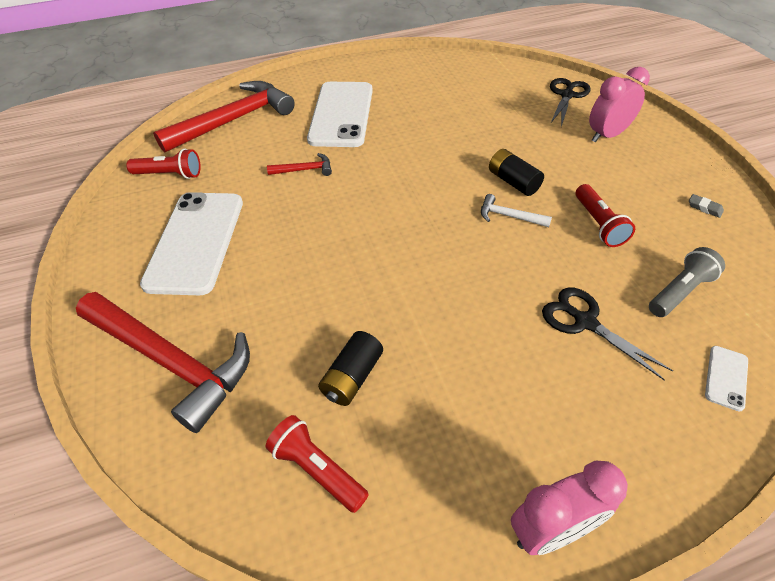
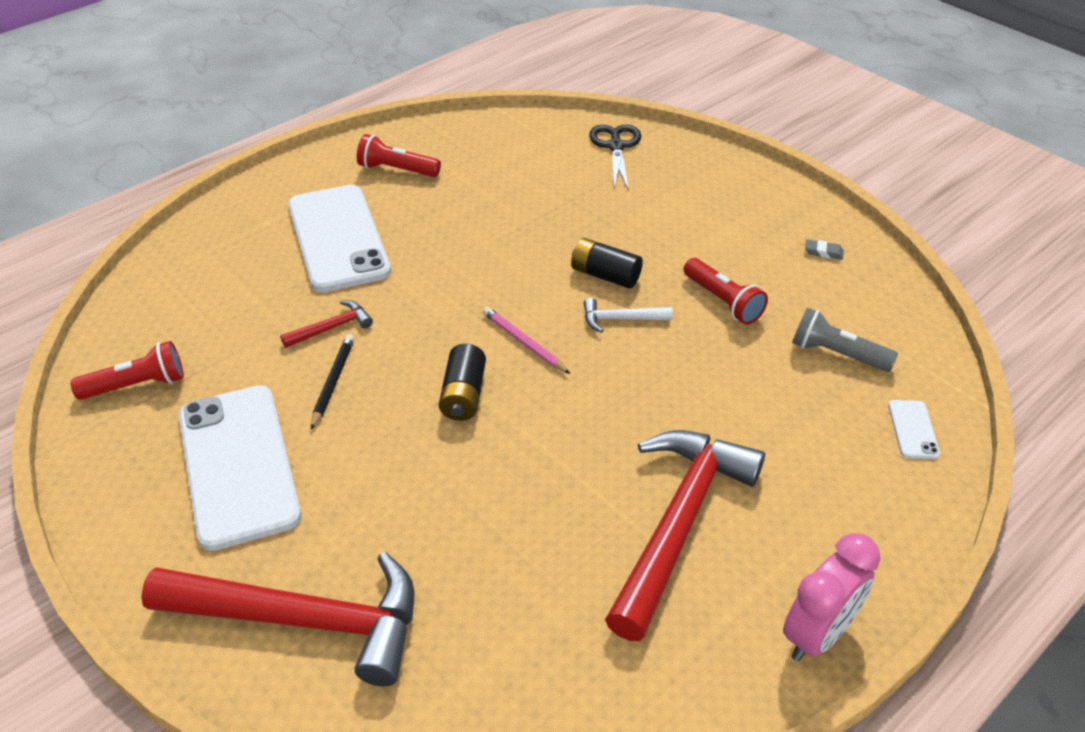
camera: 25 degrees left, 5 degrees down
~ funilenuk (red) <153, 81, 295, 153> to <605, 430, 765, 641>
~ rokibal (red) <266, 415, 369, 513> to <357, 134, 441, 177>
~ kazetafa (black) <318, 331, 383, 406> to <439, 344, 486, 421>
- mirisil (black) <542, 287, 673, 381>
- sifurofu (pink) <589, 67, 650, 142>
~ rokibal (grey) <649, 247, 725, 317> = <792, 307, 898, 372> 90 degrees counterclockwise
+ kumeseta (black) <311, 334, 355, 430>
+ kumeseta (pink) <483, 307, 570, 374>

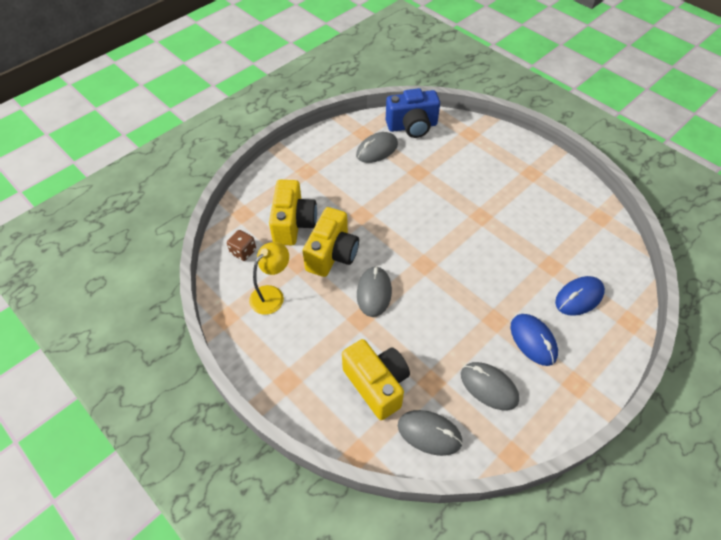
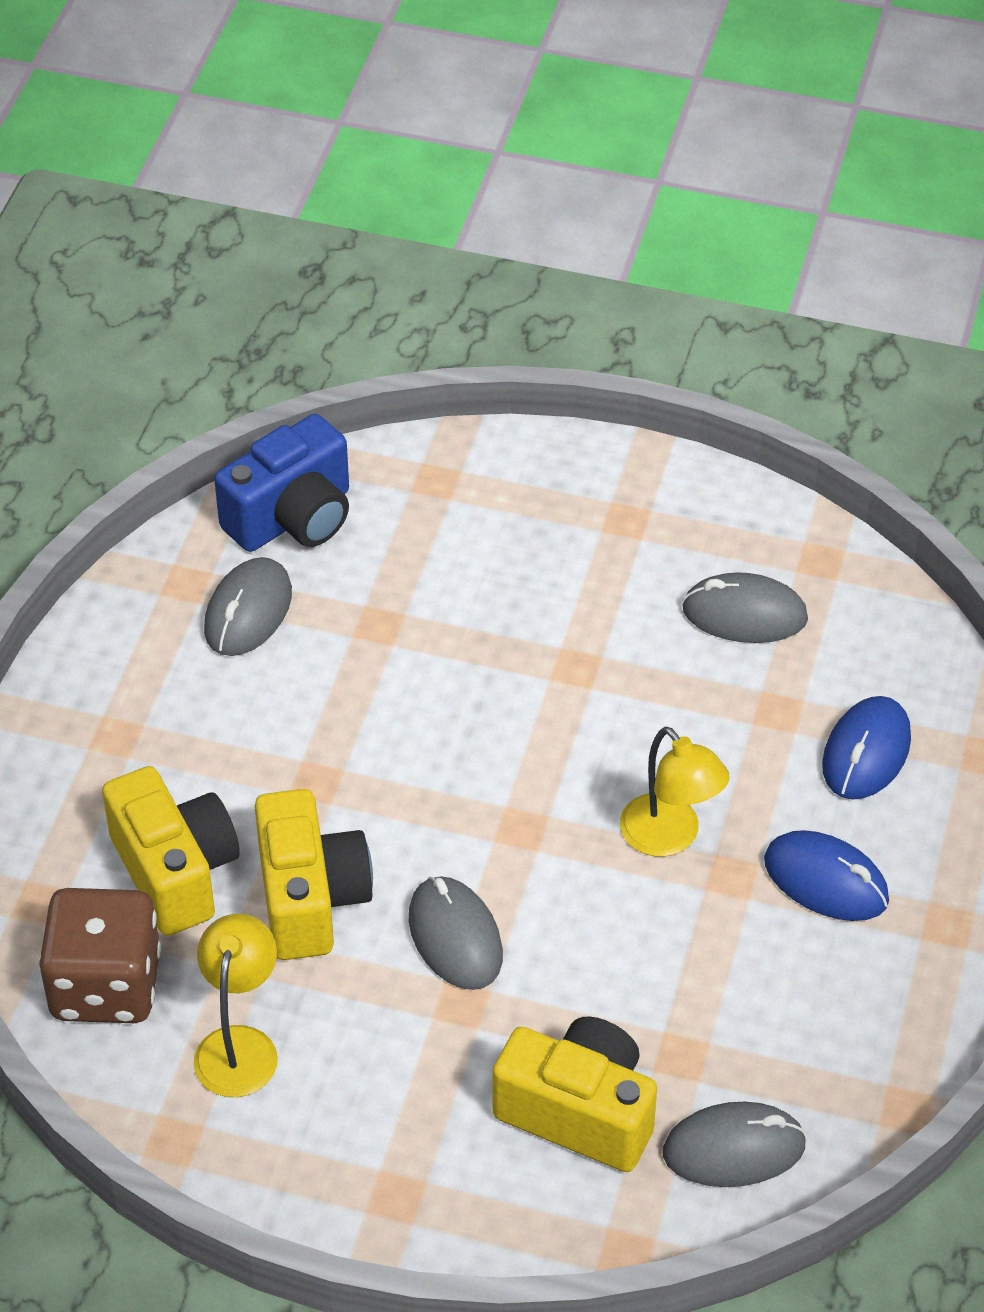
camera: 30 degrees left, 5 degrees down
~ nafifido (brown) <227, 230, 256, 261> = <38, 888, 161, 1023> x1.96
~ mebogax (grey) <461, 362, 519, 410> to <682, 572, 808, 643>
+ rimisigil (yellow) <620, 726, 730, 857>

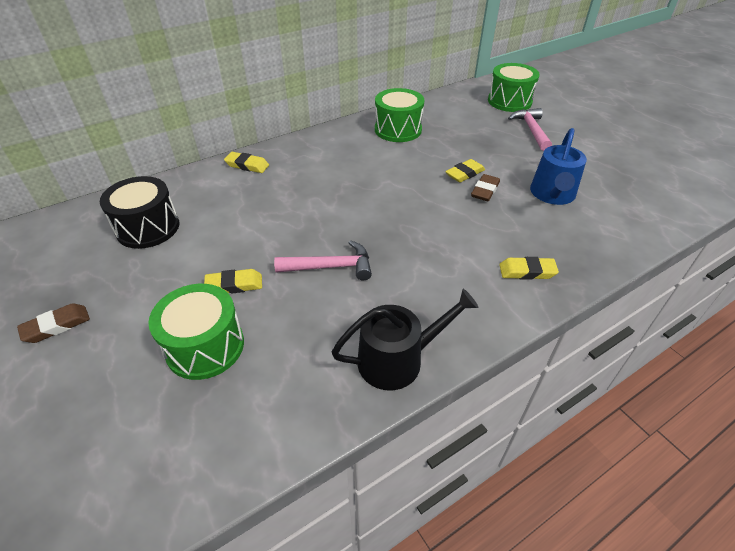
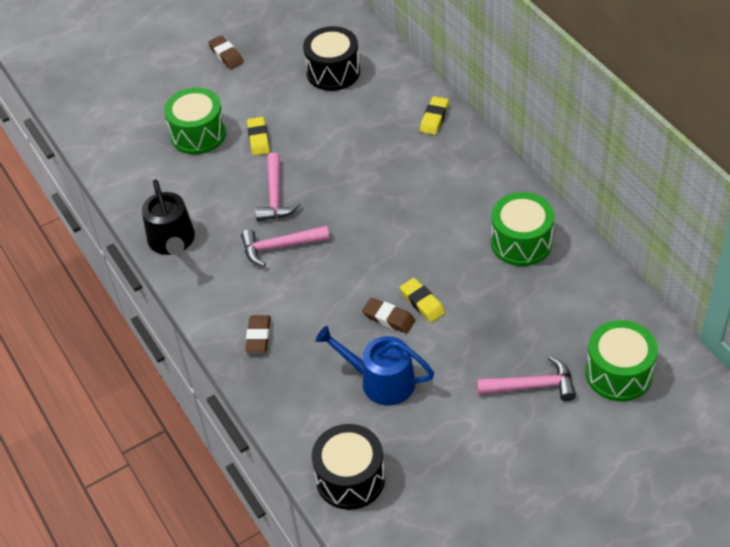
camera: 95 degrees right, 5 degrees up
~ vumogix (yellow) <499, 257, 559, 280> to vumogix (brown) <245, 315, 271, 352>
+ funilenuk (pink) <241, 226, 330, 267>
+ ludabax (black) <312, 424, 385, 510>

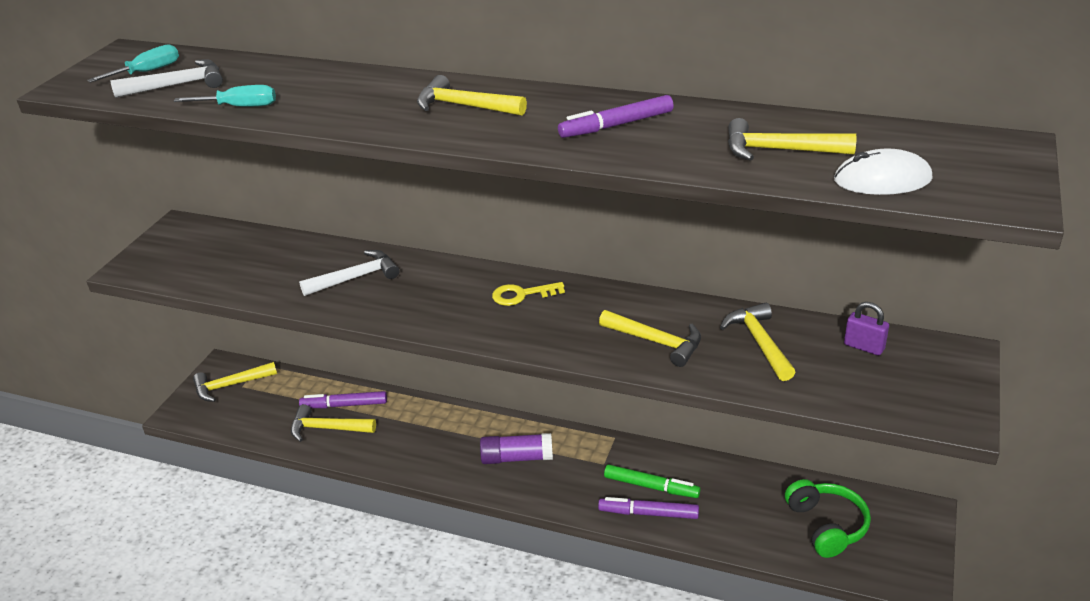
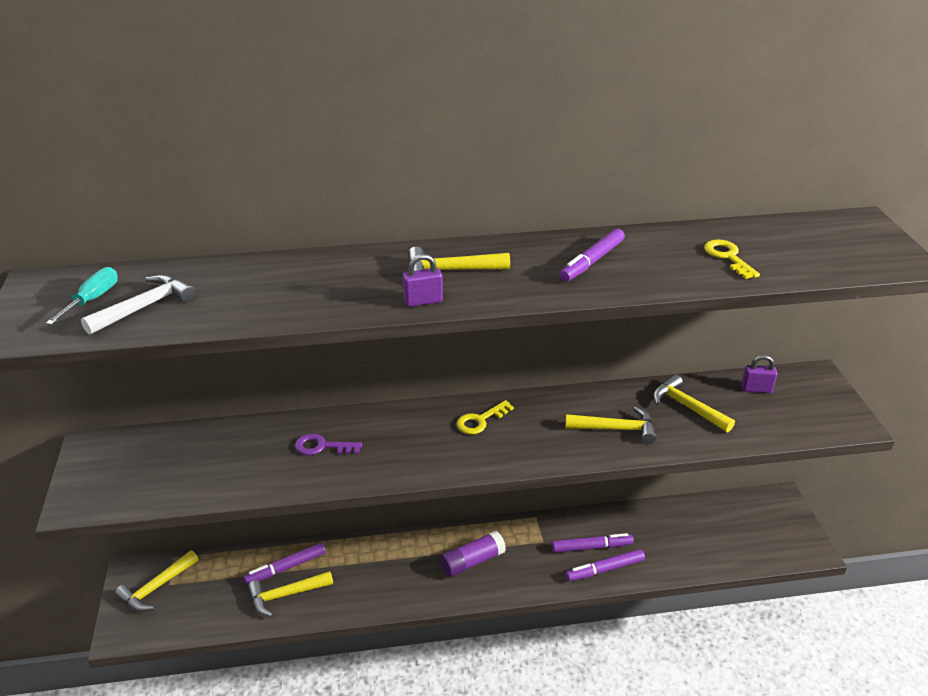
camera: 30 degrees left, 0 degrees up
- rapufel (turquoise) <174, 85, 276, 107>
~ funilenuk (white) <299, 250, 400, 296> to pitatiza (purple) <295, 433, 362, 455>
~ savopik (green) <604, 464, 700, 498> to savopik (purple) <552, 533, 634, 553>
~ funilenuk (yellow) <728, 118, 857, 161> to pitatiza (yellow) <704, 239, 760, 279>
- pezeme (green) <785, 479, 871, 558>
- mebogax (white) <834, 148, 933, 195>
+ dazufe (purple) <402, 254, 443, 307>

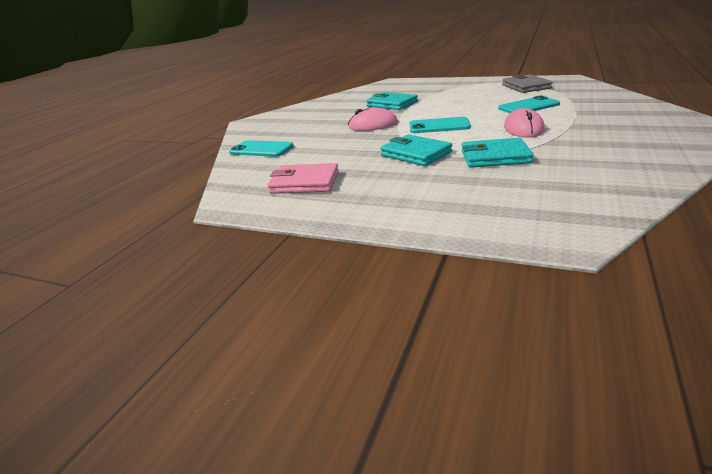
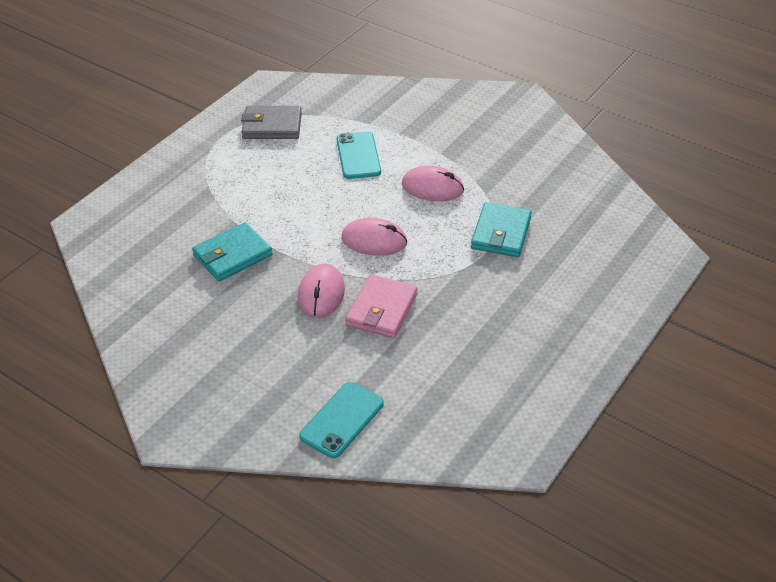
camera: 80 degrees left, 15 degrees up
~ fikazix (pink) <267, 163, 339, 194> to <345, 274, 418, 338>
- fikazix (turquoise) <381, 134, 452, 166>
~ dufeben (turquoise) <410, 117, 471, 133> to mebogax (pink) <341, 218, 408, 256>

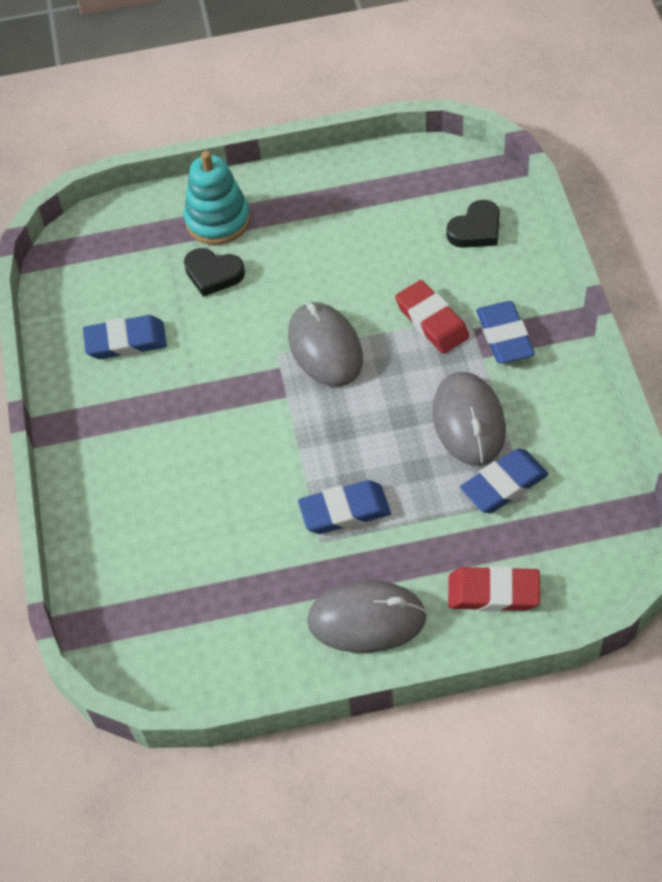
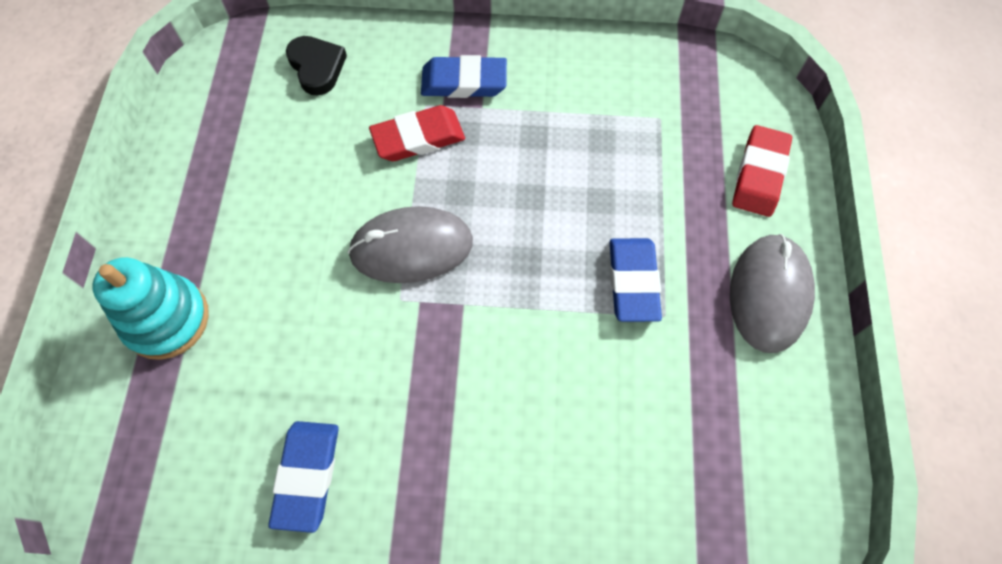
camera: 80 degrees left, 10 degrees up
- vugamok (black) <184, 248, 245, 297>
- mebogax (grey) <433, 372, 506, 466>
- vumogix (blue) <460, 448, 549, 513>

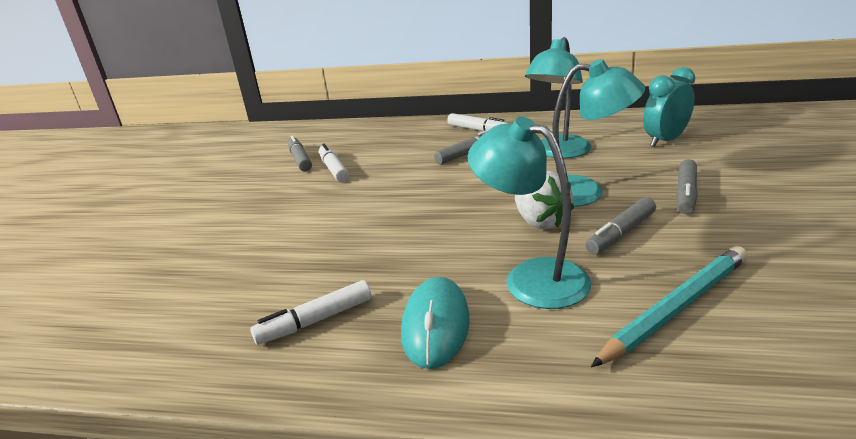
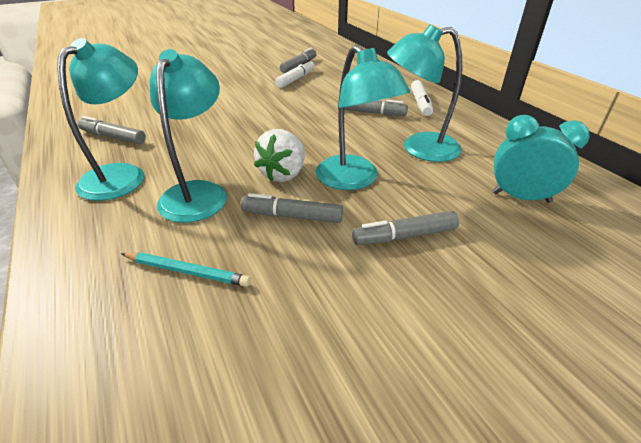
camera: 50 degrees right, 10 degrees up
~ savopik (white) <250, 280, 371, 345> to savopik (grey) <78, 116, 146, 144>
~ mebogax (turquoise) <401, 277, 470, 369> to rimisigil (turquoise) <57, 38, 144, 201>
~ kumeseta (turquoise) <591, 246, 747, 367> = <121, 252, 250, 287> x0.62

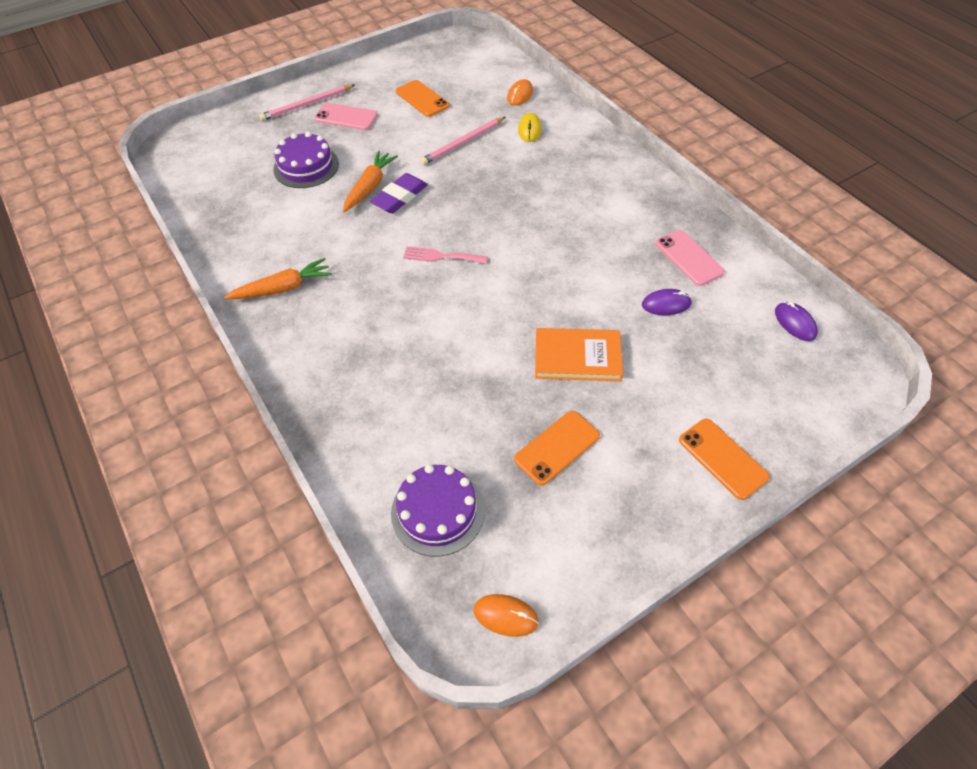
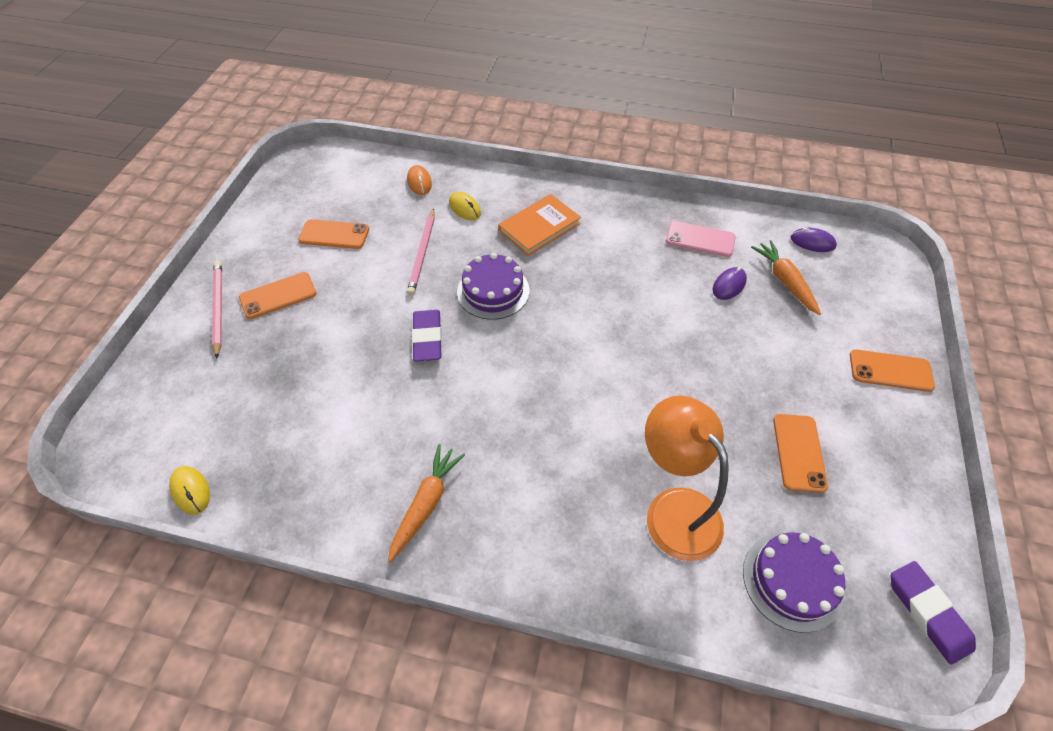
camera: 45 degrees left, 0 degrees up
~ kumeseta (pink) <259, 84, 355, 121> = <212, 261, 222, 359> 150 degrees clockwise
~ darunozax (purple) <273, 132, 339, 188> to <457, 253, 529, 320>
~ dufeben (pink) <314, 103, 378, 130> to dufeben (orange) <239, 272, 316, 319>
~ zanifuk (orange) <343, 151, 398, 212> to <751, 240, 821, 315>
- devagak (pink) <403, 246, 488, 264>
~ mebogax (orange) <474, 594, 539, 637> to vumogix (purple) <891, 561, 976, 664>
~ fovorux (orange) <535, 328, 623, 381> to <498, 194, 581, 256>
+ mebogax (yellow) <169, 466, 210, 515>
+ rimisigil (orange) <645, 396, 729, 561>

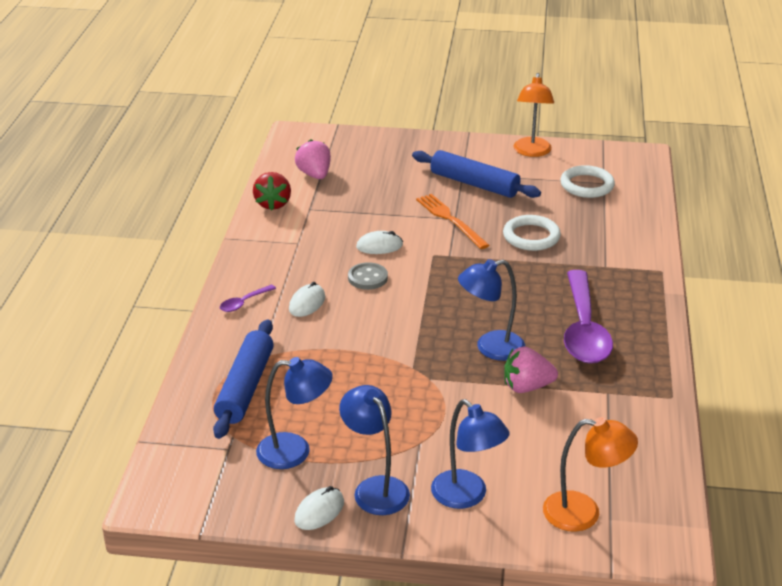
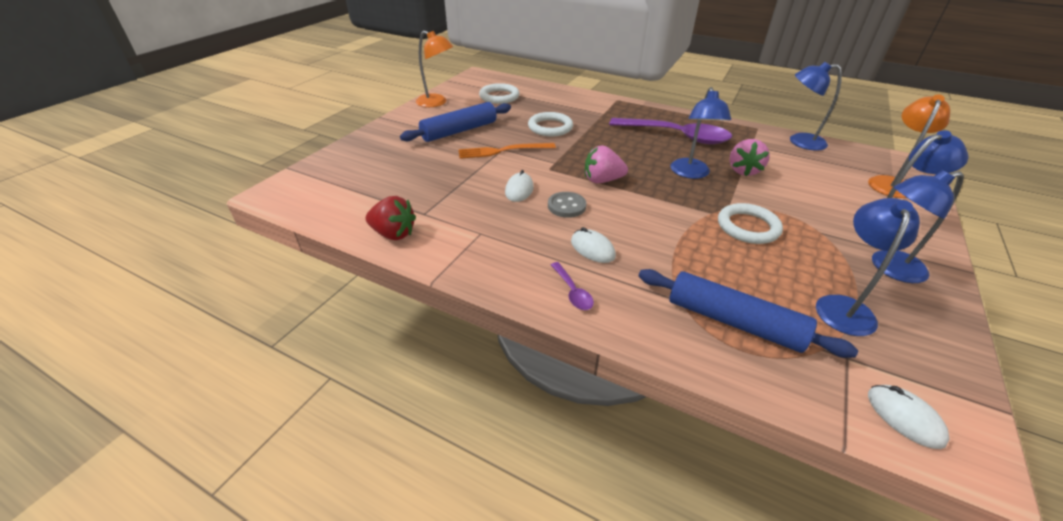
camera: 70 degrees left, 5 degrees up
~ mebogax (white) <294, 486, 344, 530> to <868, 385, 950, 449>
~ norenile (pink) <295, 139, 331, 179> to <585, 146, 628, 183>
+ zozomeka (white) <718, 203, 783, 244>
+ rimisigil (blue) <790, 62, 842, 151>

